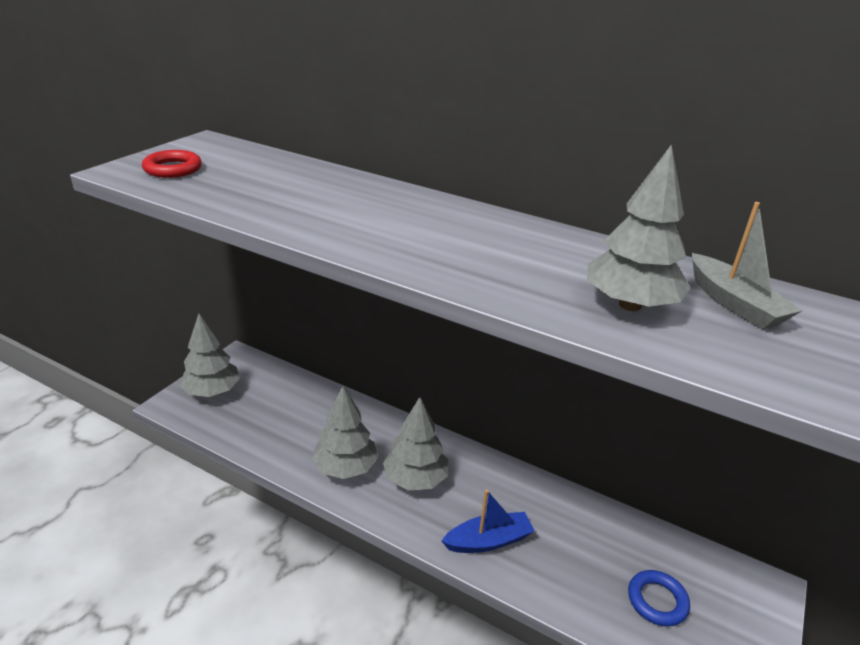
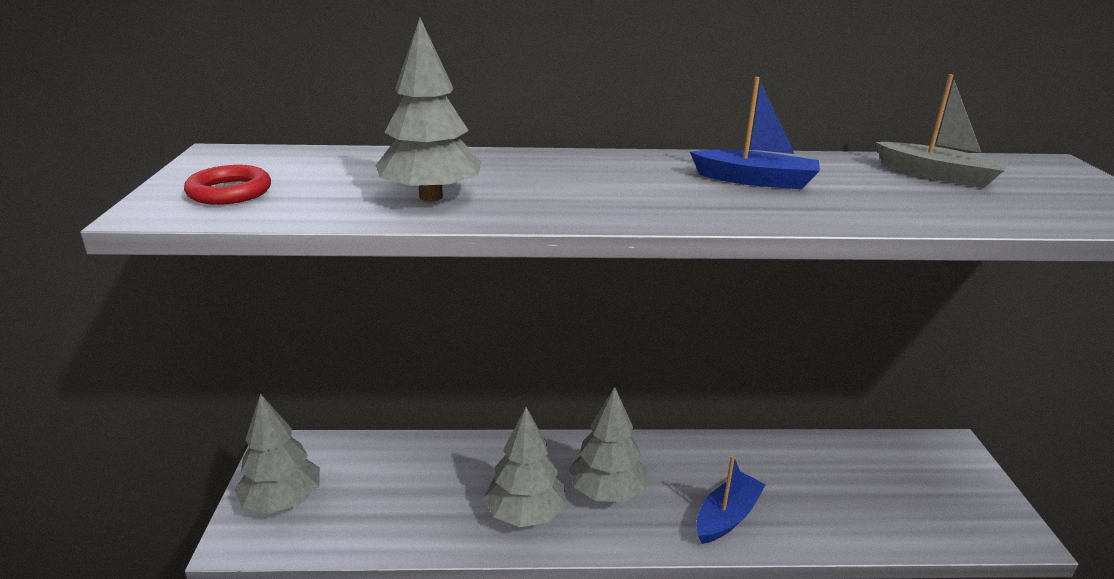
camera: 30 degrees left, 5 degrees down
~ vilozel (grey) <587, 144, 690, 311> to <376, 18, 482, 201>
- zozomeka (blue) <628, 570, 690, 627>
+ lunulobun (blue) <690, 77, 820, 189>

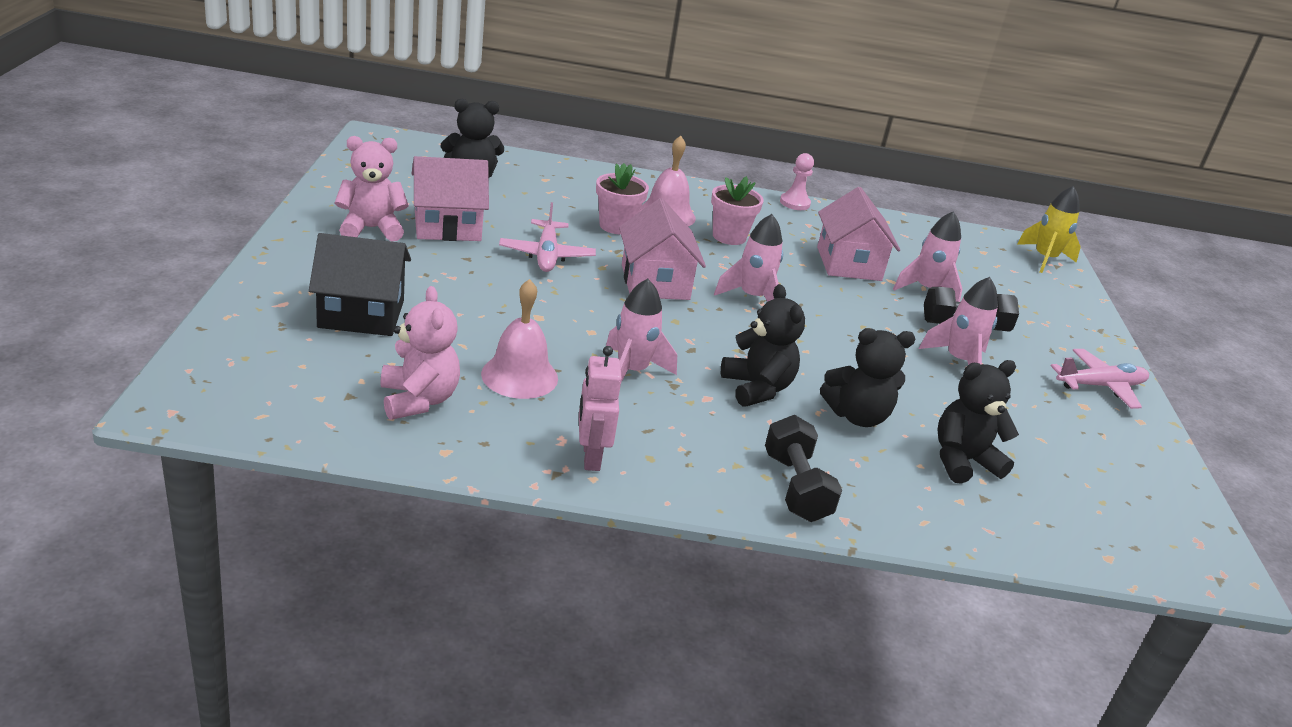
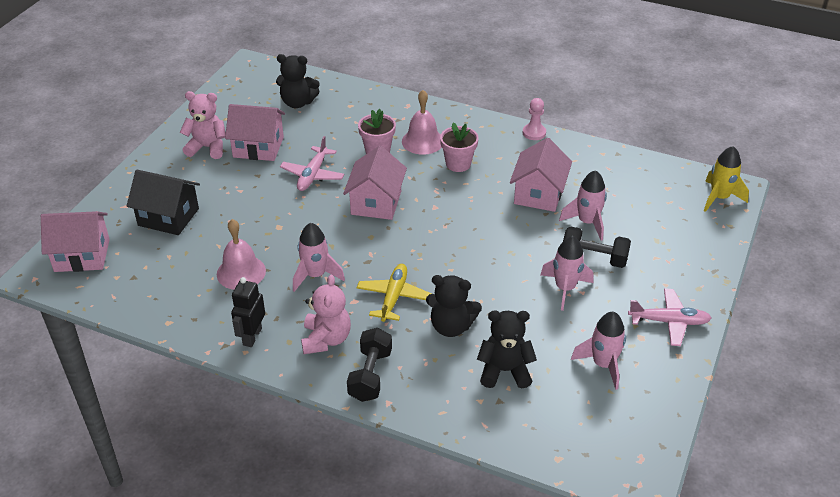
camera: 25 degrees right, 10 degrees up
~ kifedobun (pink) <380, 286, 460, 420> to <301, 274, 351, 354>
~ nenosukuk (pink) <579, 346, 622, 471> to nenosukuk (black) <231, 277, 265, 347>
~ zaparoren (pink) <714, 214, 783, 302> to <571, 312, 626, 390>
~ kifedobun (black) <721, 284, 805, 407> to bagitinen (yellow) <357, 264, 432, 322>
+ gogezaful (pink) <41, 211, 110, 272>

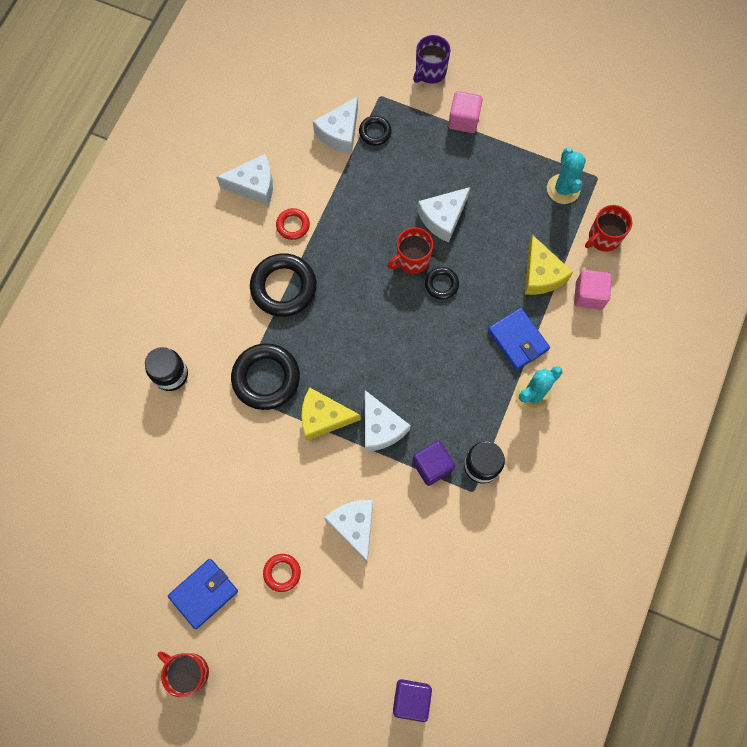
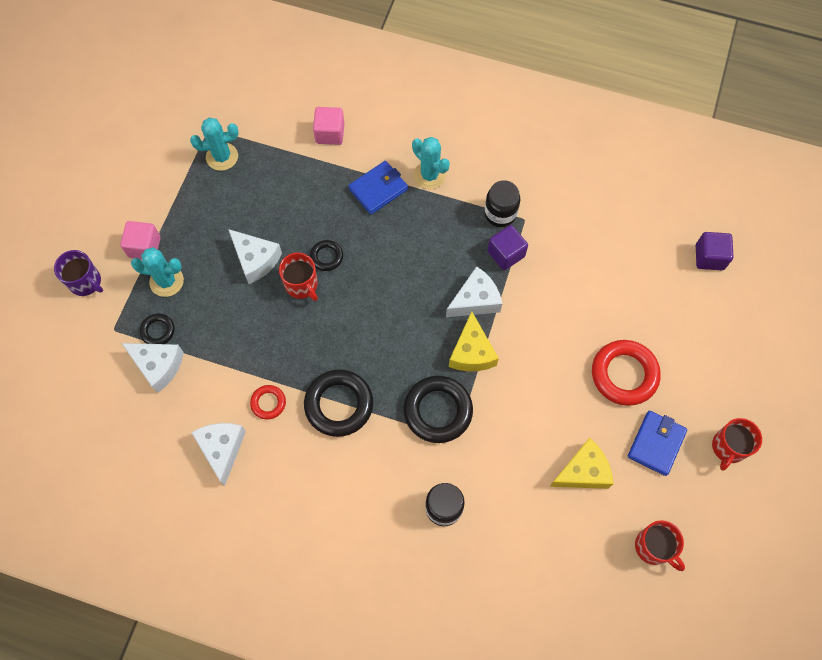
camera: 95 degrees left, 5 degrees down
~ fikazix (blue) <168, 559, 238, 629> = <628, 411, 687, 476> 75 degrees clockwise
~ zozomeka (red) <263, 554, 301, 592> = <592, 340, 661, 406> x1.94
- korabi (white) <324, 500, 373, 562>
~ korabi (yellow) <525, 235, 573, 295> to <549, 438, 613, 489>
~ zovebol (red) <585, 205, 632, 252> to <635, 520, 685, 571>
+ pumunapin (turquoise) <131, 247, 184, 297>

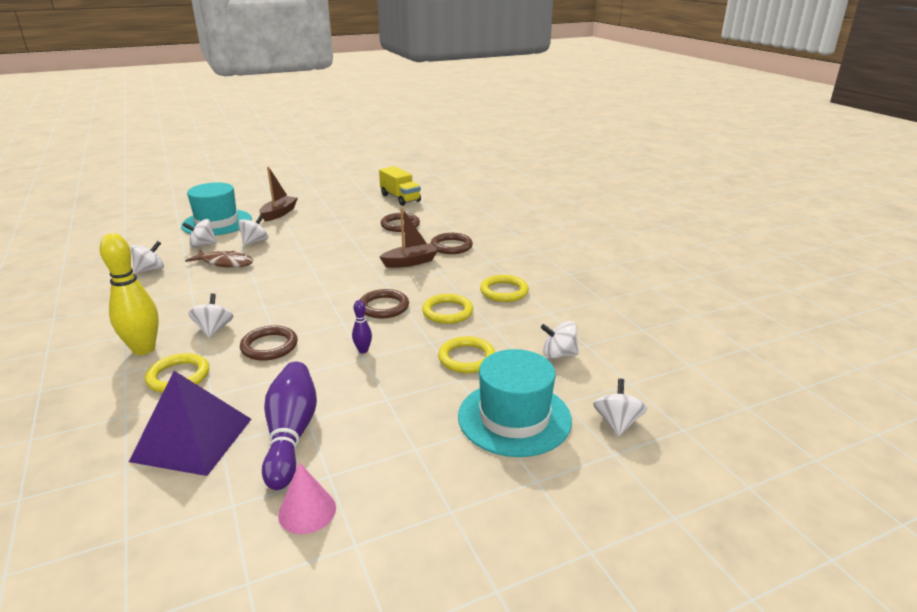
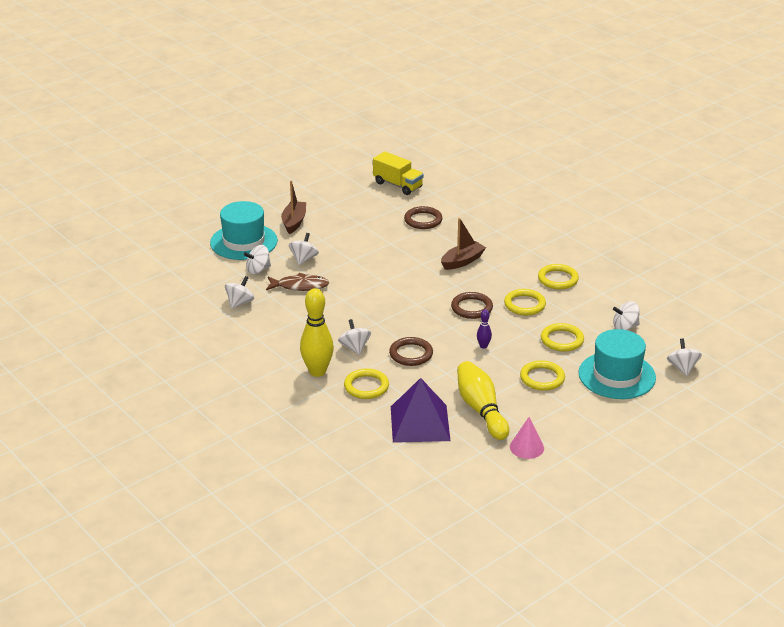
camera: 15 degrees left, 5 degrees up
~ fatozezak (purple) <262, 362, 317, 490> to fatozezak (yellow) <457, 361, 509, 440>
- zozomeka (brown) <431, 233, 473, 254>
+ zozomeka (yellow) <520, 360, 565, 391>

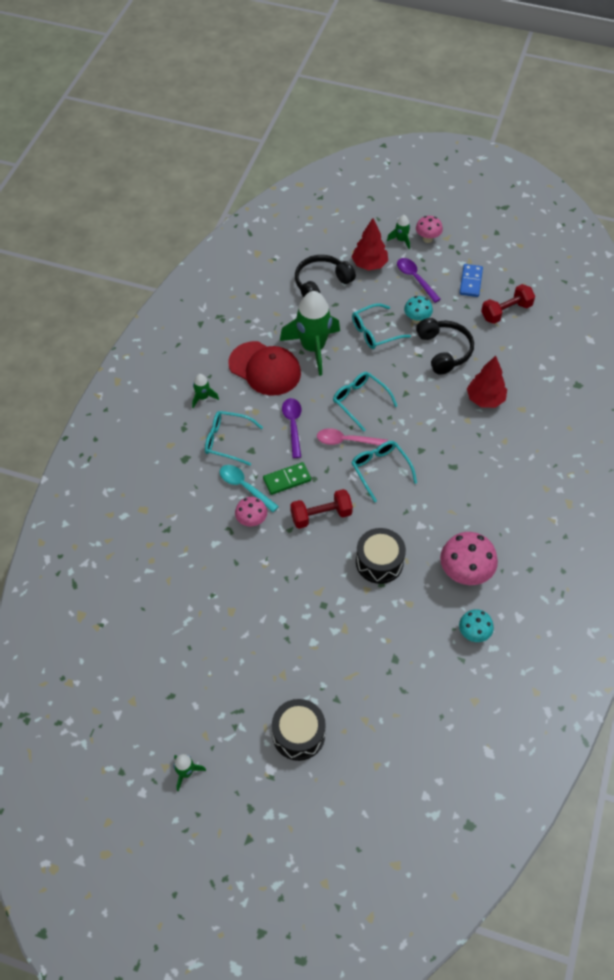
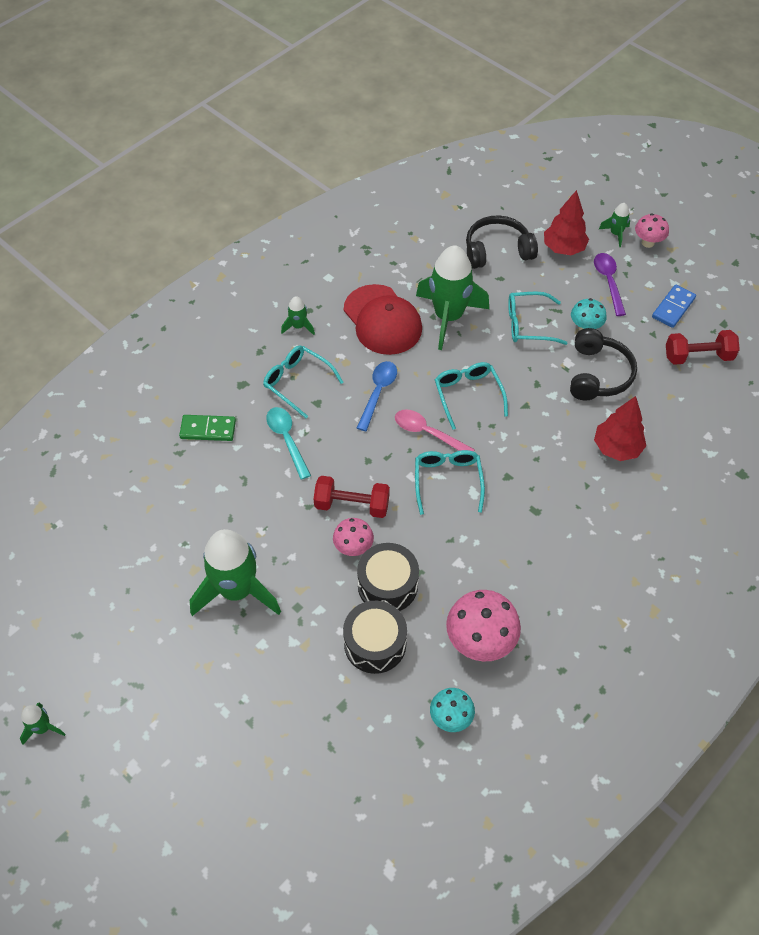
camera: 25 degrees right, 0 degrees up
~ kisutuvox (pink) <235, 497, 267, 527> to <333, 518, 374, 556>
~ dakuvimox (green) <263, 462, 311, 495> to <179, 415, 236, 441>
~ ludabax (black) <272, 699, 326, 761> to <343, 601, 407, 674>
~ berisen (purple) <282, 398, 301, 458> to berisen (blue) <357, 361, 397, 431>
+ zaparoren (green) <190, 529, 281, 616>

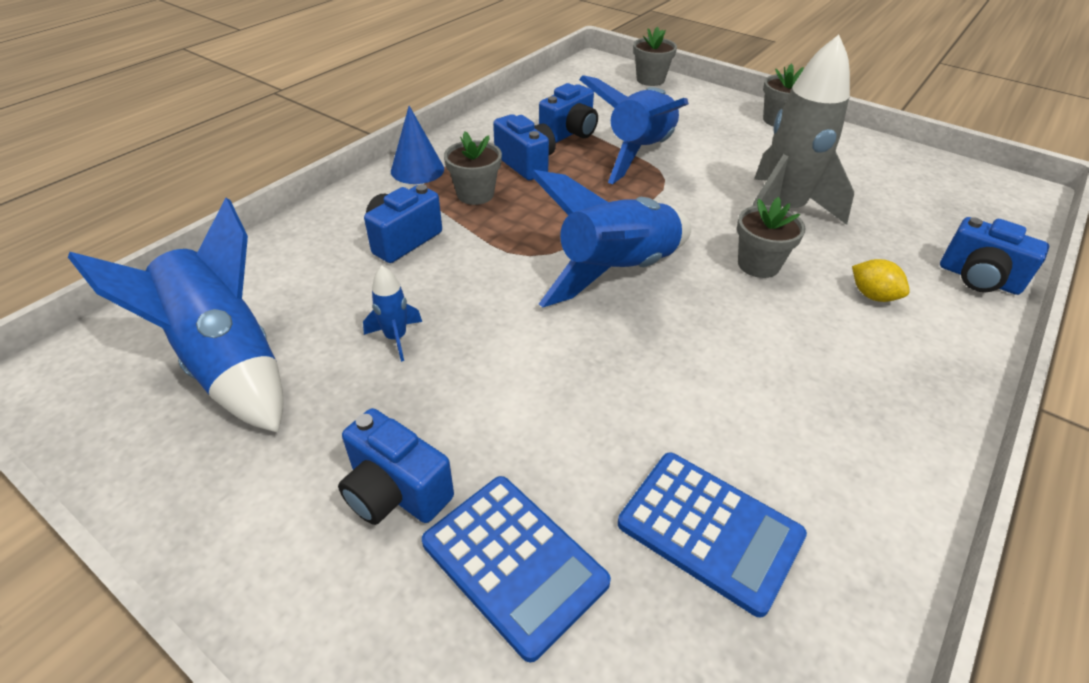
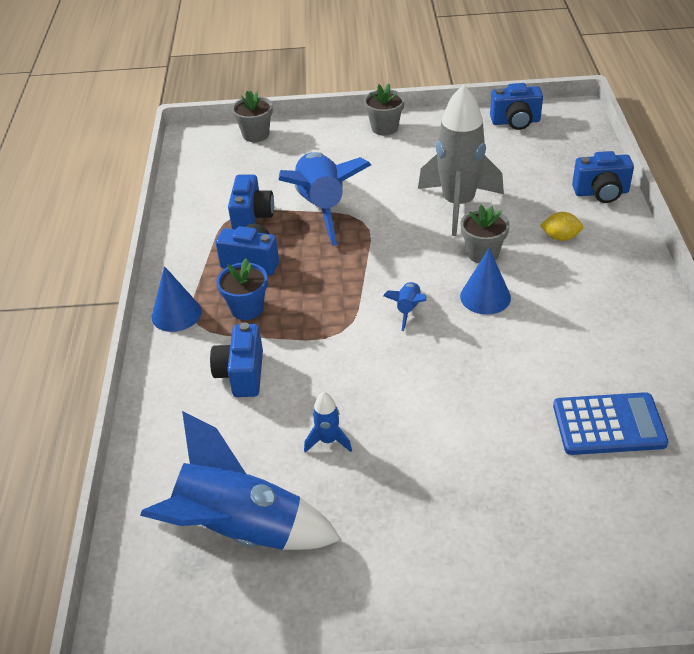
camera: 35 degrees left, 0 degrees up
~ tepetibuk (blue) <338, 408, 454, 525> to <490, 83, 543, 130>
- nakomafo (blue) <422, 476, 611, 662>
~ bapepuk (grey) <444, 131, 502, 205> to bapepuk (blue) <217, 258, 268, 320>
~ zaparoren (blue) <530, 170, 691, 307> = <383, 282, 427, 331> x0.43
+ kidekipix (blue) <460, 248, 511, 315>

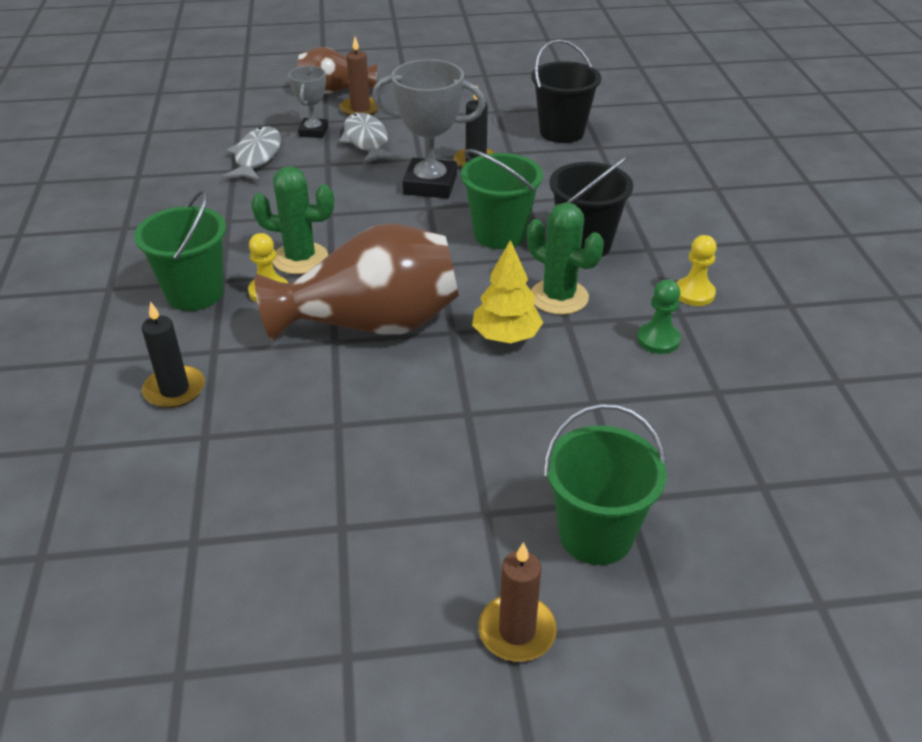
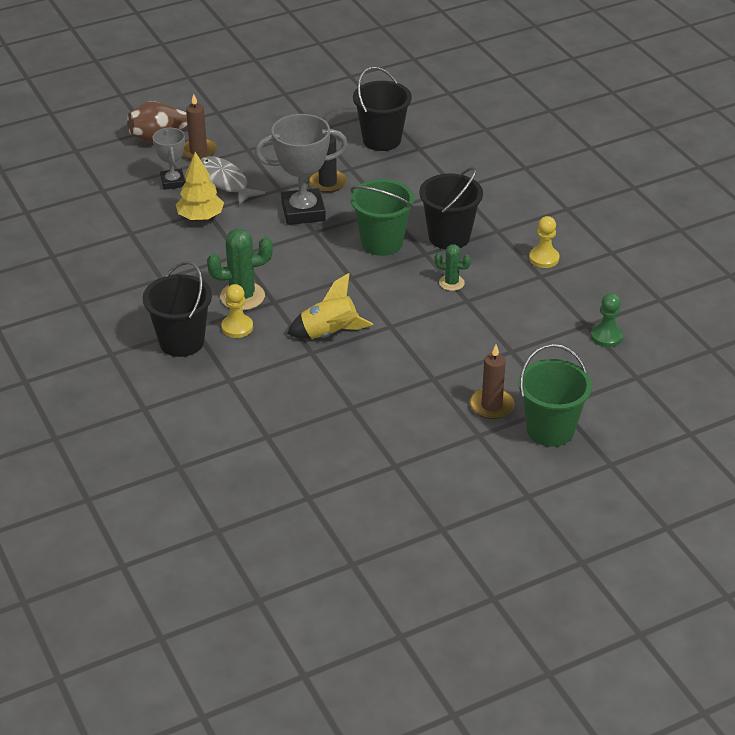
camera: 20 degrees left, 0 degrees up
~ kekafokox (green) <134, 189, 226, 311> to kekafokox (black) <143, 261, 212, 357>
- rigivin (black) <142, 301, 205, 408>
- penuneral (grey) <222, 126, 281, 181>
~ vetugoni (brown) <255, 223, 459, 341> to zaparoren (yellow) <287, 273, 373, 339>
~ vilozel (yellow) <472, 240, 543, 343> to <176, 152, 224, 221>
~ rigivin (brown) <478, 542, 557, 662> to <470, 345, 515, 419>
~ pumunapin (green) <527, 202, 604, 315> = <435, 244, 471, 291> x0.58
~ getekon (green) <637, 280, 681, 354> to <591, 293, 623, 347>

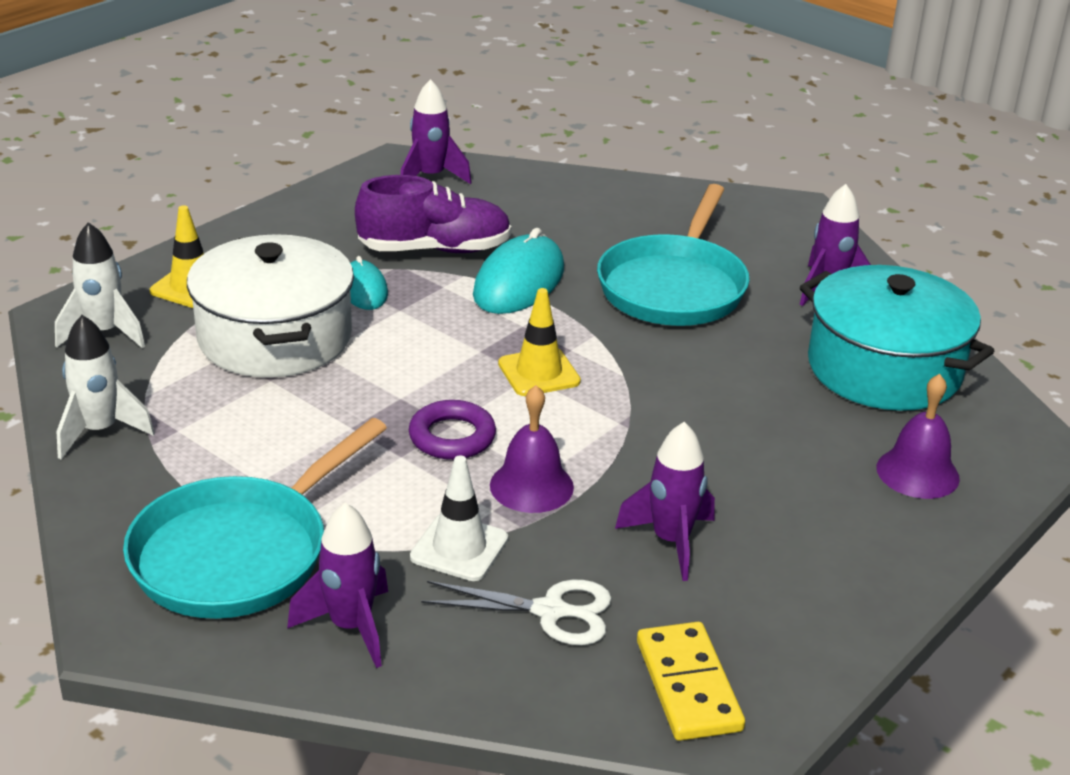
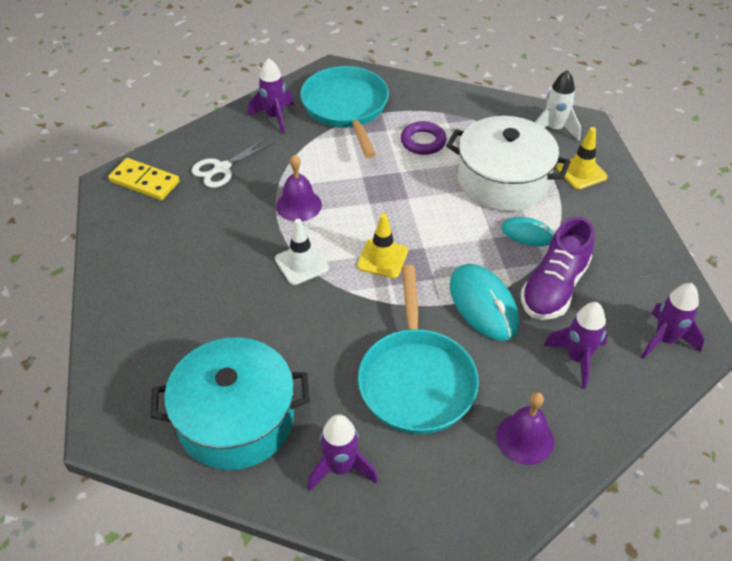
camera: 130 degrees right, 15 degrees up
- zaparoren (white) <57, 315, 155, 460>
~ zozomeka (purple) <409, 400, 496, 460> to <401, 121, 447, 155>
~ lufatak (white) <410, 456, 508, 581> to <275, 219, 329, 285>
~ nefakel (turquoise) <597, 184, 750, 326> = <358, 265, 479, 434> 150 degrees counterclockwise
~ zaparoren (purple) <615, 422, 715, 581> to <543, 302, 608, 389>
~ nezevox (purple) <877, 374, 960, 499> to <496, 392, 554, 465>

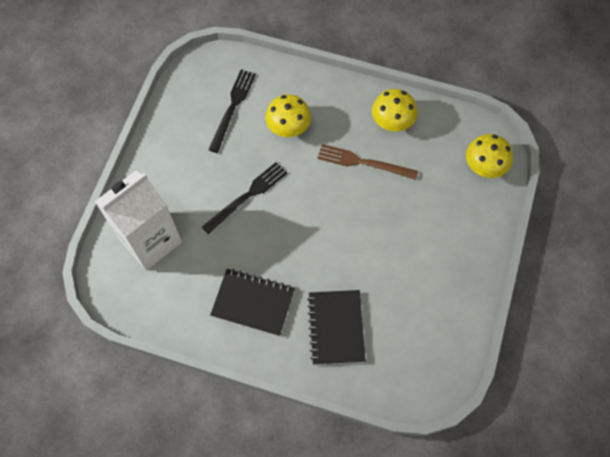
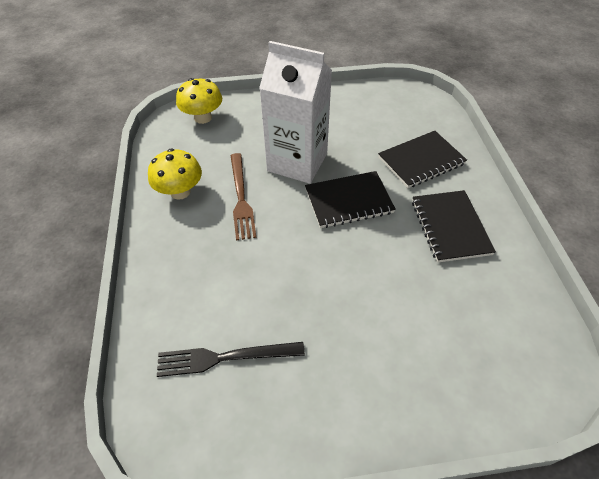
camera: 115 degrees left, 15 degrees down
~ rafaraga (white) <94, 171, 182, 270> to <259, 41, 332, 184>
- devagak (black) <202, 162, 288, 234>
- kisutuvox (yellow) <265, 94, 311, 137>
+ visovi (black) <305, 171, 396, 228>

